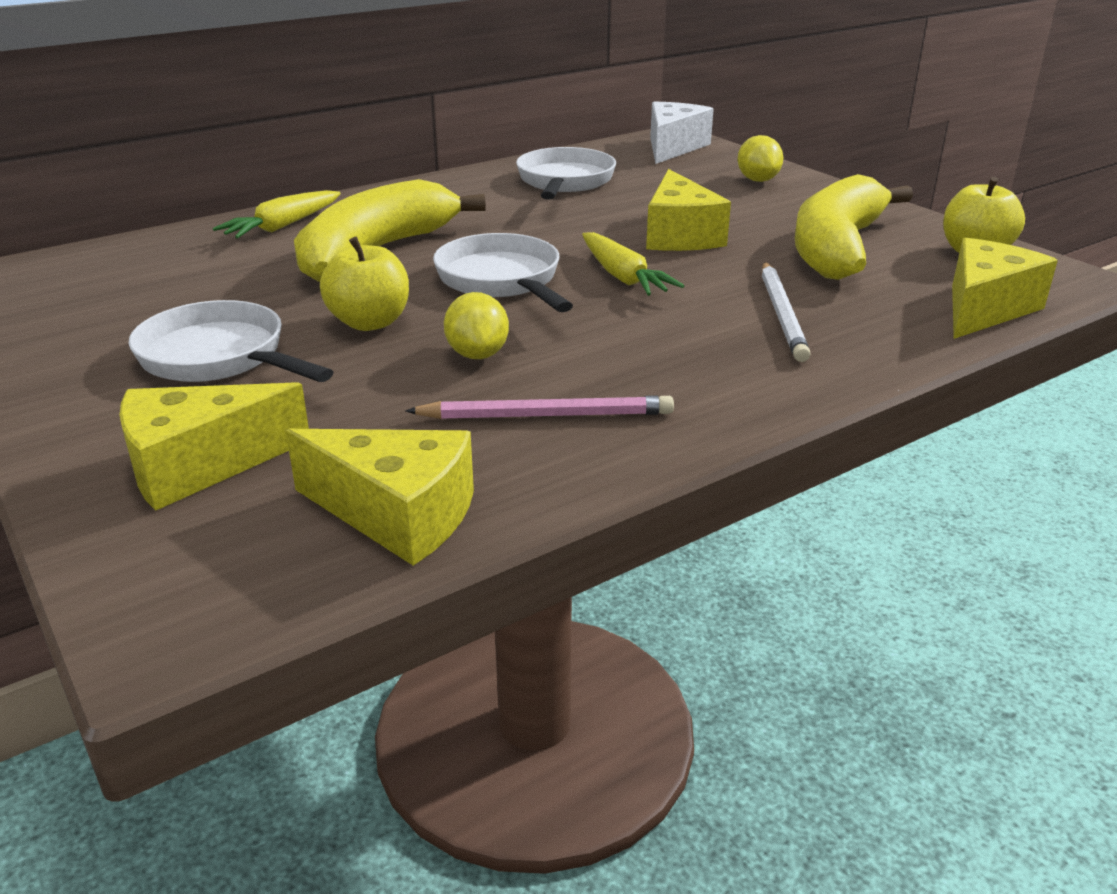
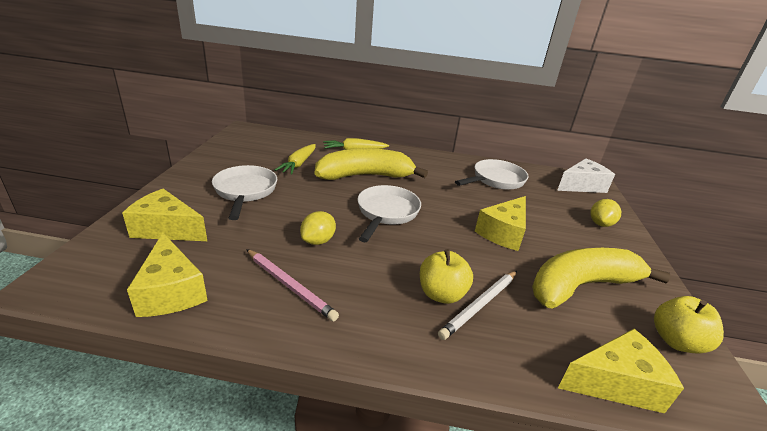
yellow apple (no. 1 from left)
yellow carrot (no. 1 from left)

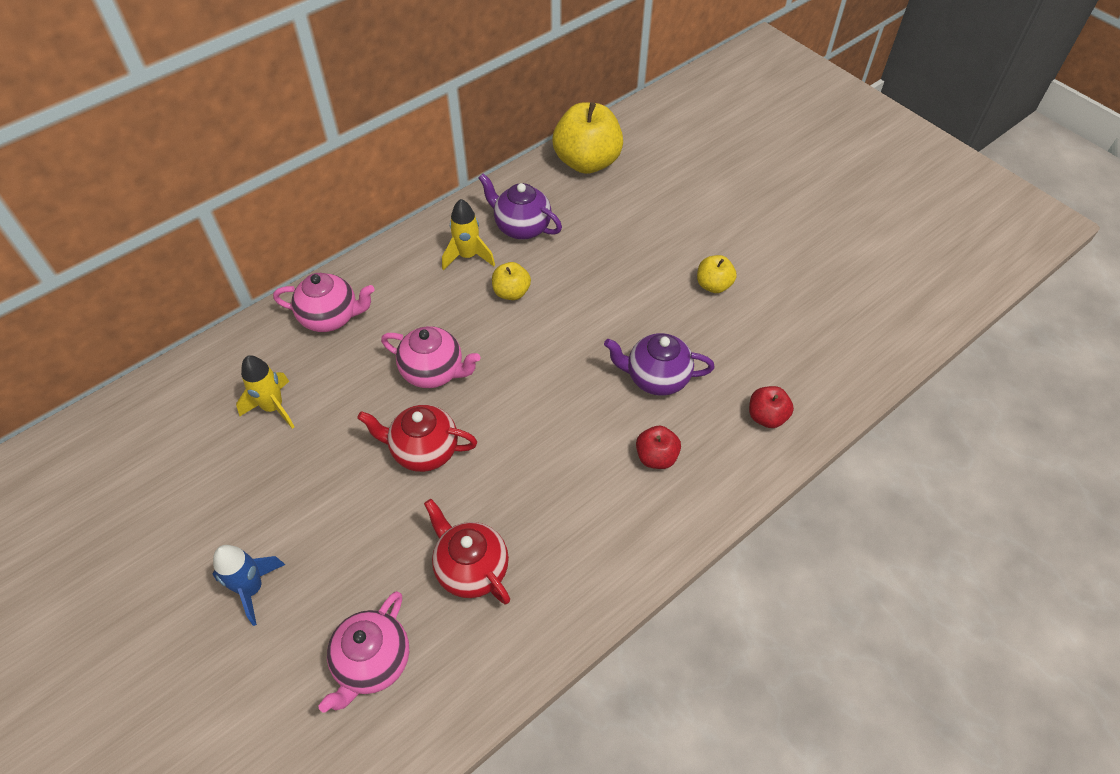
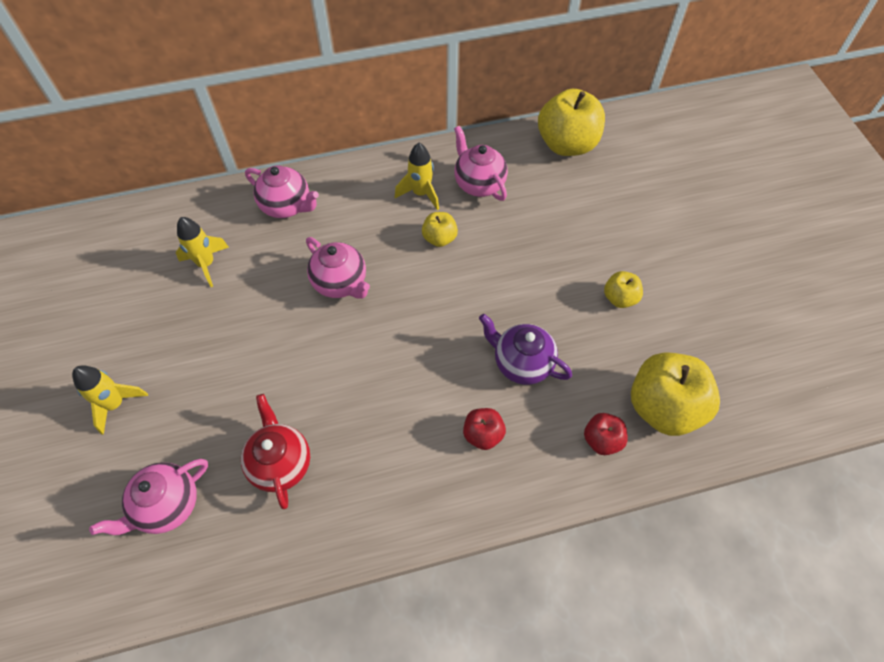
red teapot (no. 1 from left in the first image)
yellow apple (no. 4 from left)
yellow rocket (no. 1 from left)
pink teapot (no. 4 from left)

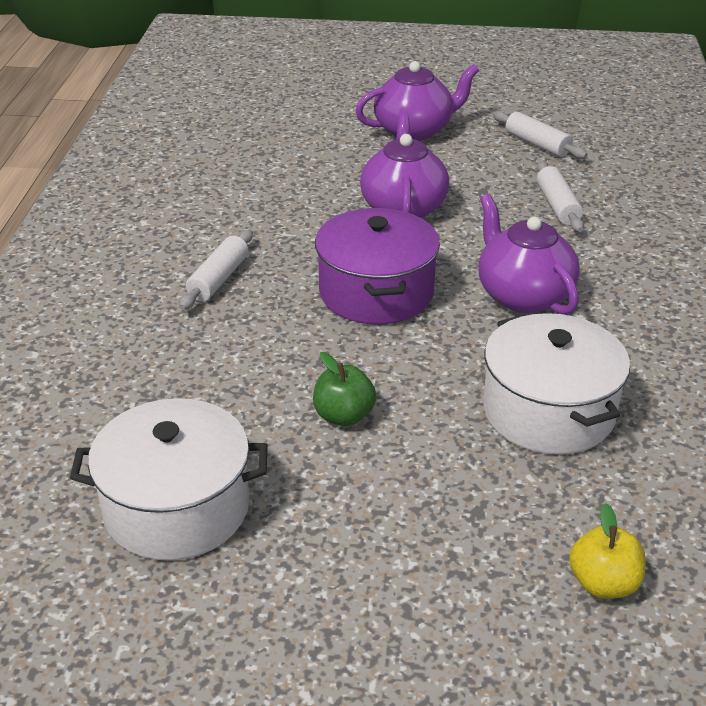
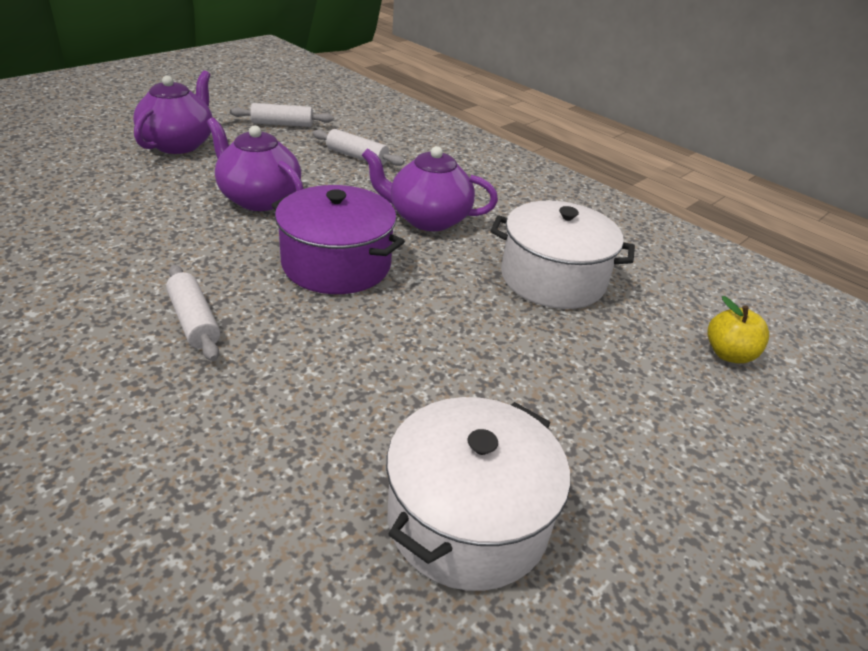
green apple

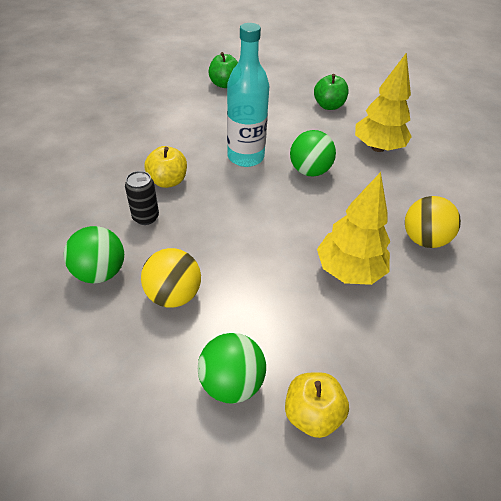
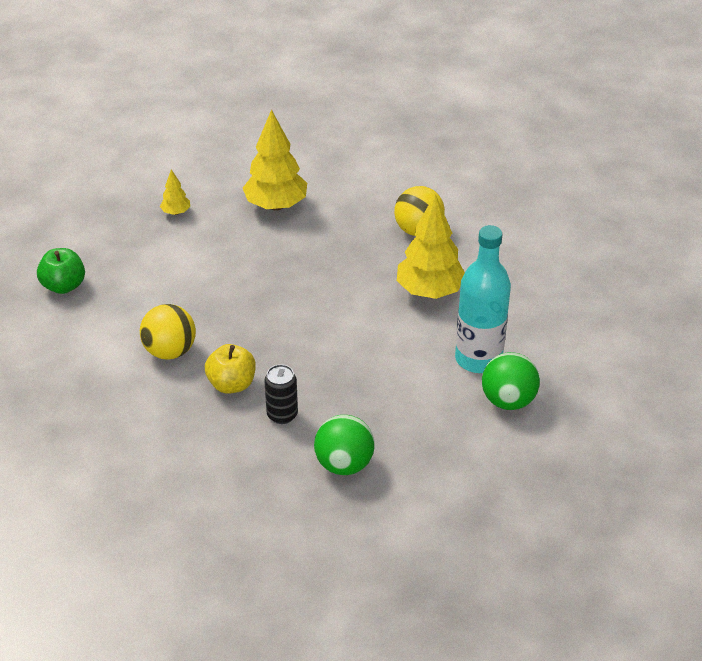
yellow apple (no. 2 from left in the first image)
green ball (no. 3 from left in the first image)
yellow ball (no. 1 from left)
turquoise bottle
yellow tree (no. 1 from left)

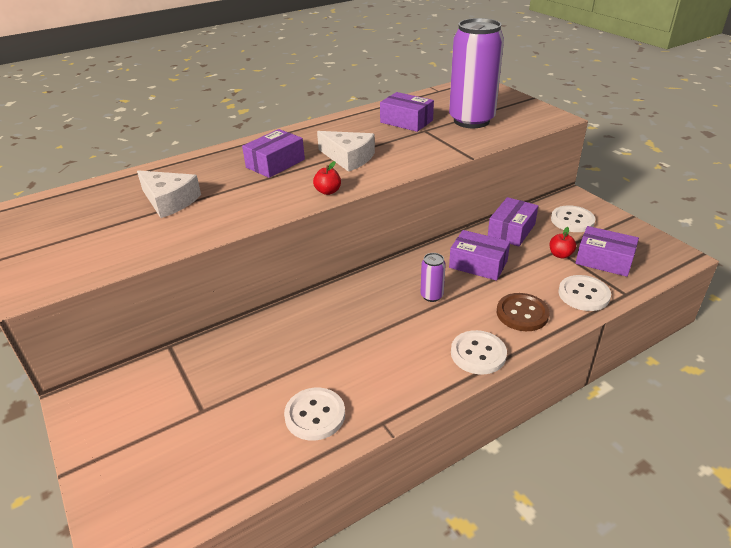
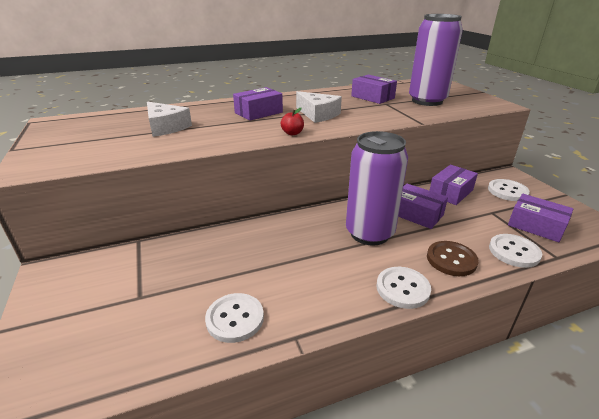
red apple (no. 2 from left in the first image)
purple can (no. 1 from left)

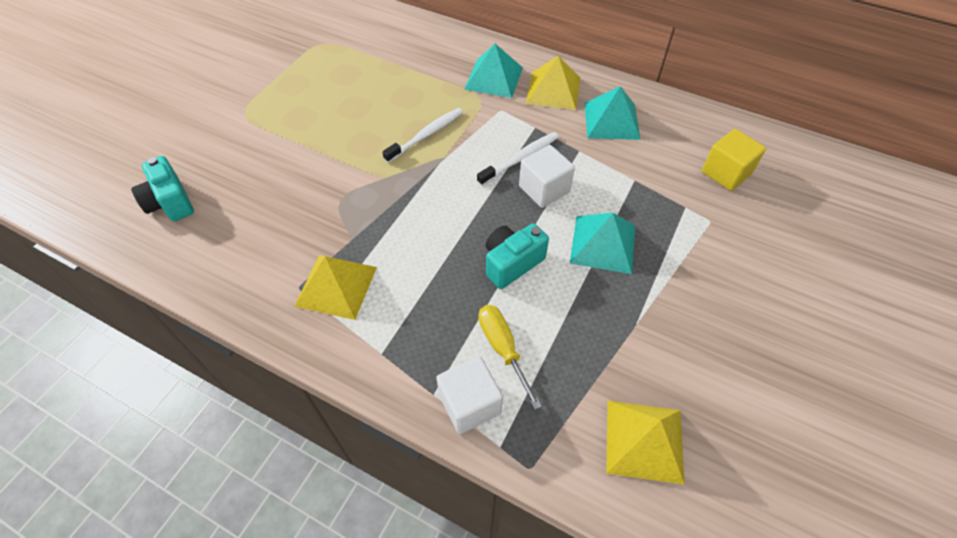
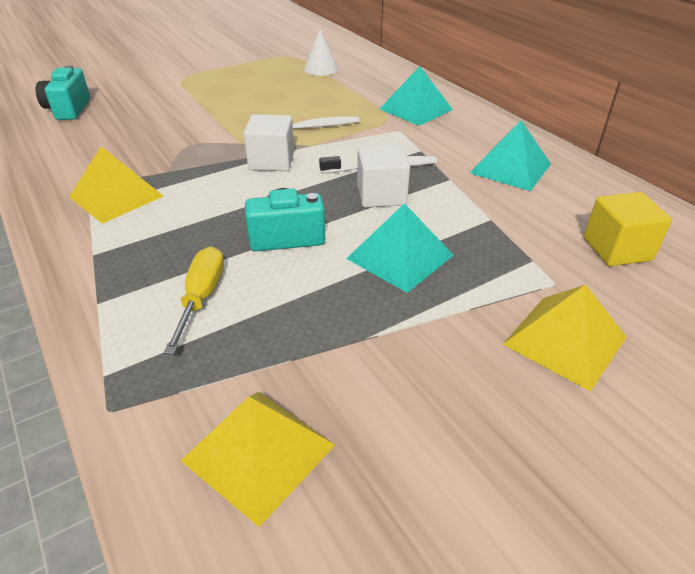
white cone
white cube (no. 1 from left)
yellow pyramid (no. 3 from left)

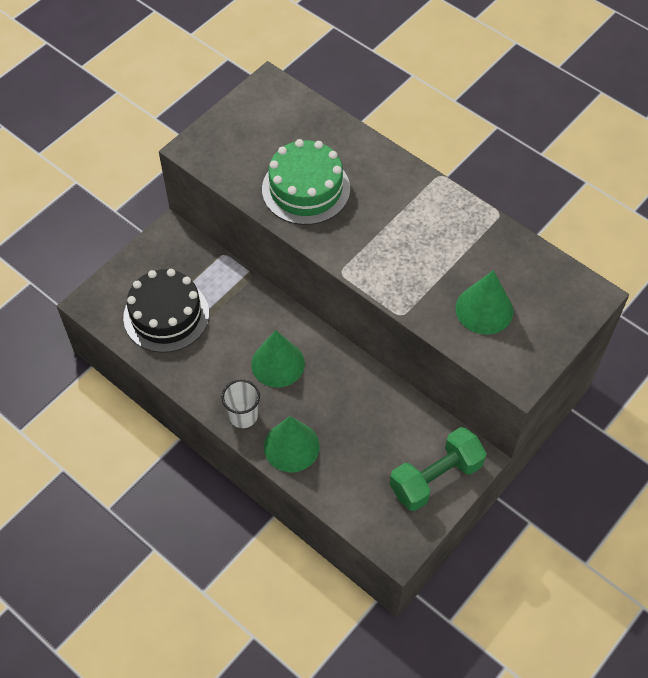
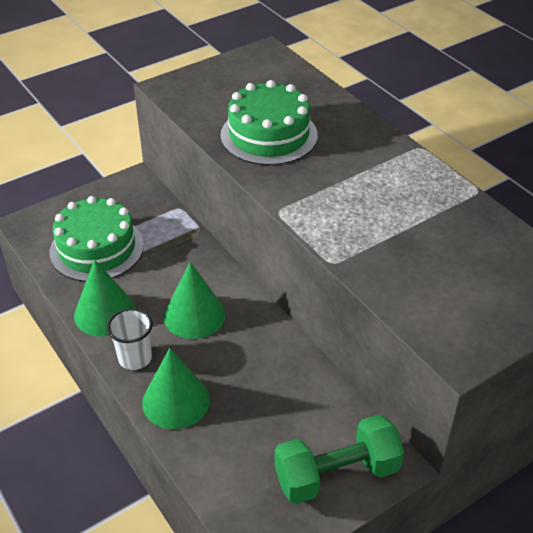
green cone (no. 1 from left)
green cake (no. 1 from left)

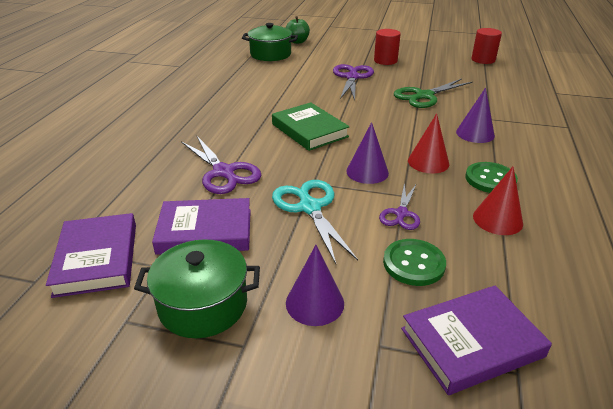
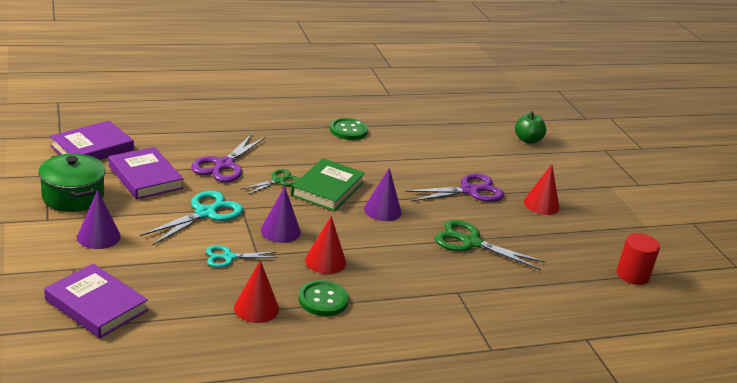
green pot (no. 2 from left in the first image)
green scissors (no. 1 from left)
green button (no. 2 from left)
purple cone (no. 3 from left)
red cone (no. 3 from left)
turquoise scissors (no. 2 from left)

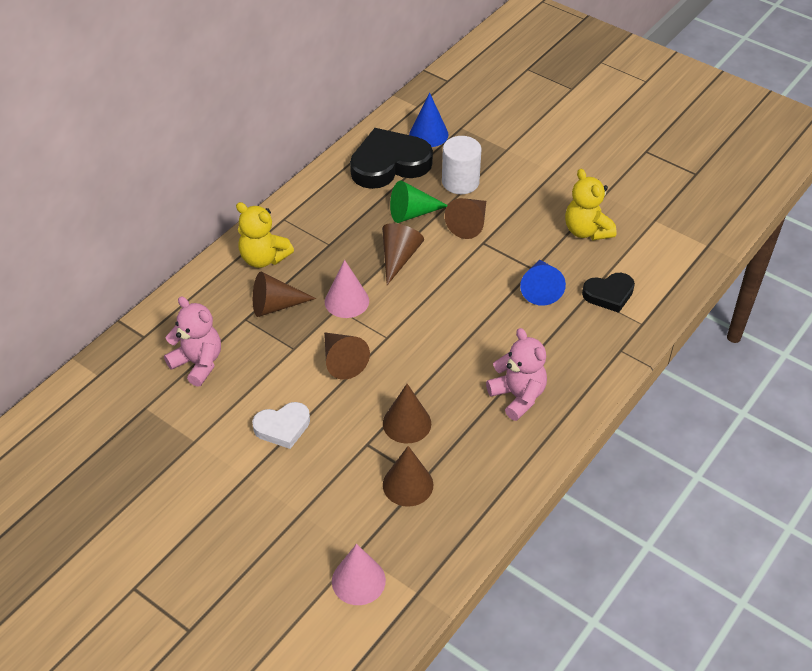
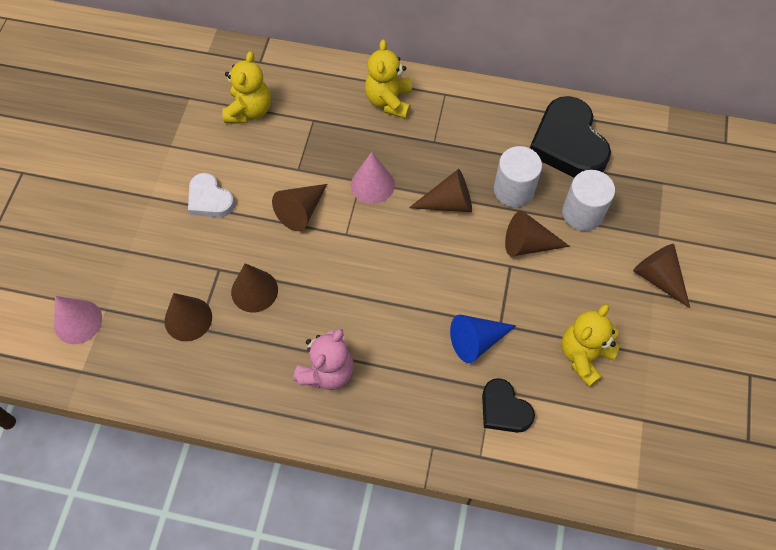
blue cone (no. 1 from left in the first image)
brown cone (no. 6 from left)
white cylinder (no. 1 from left)
yellow teddy bear (no. 1 from left)
black heart (no. 2 from left)

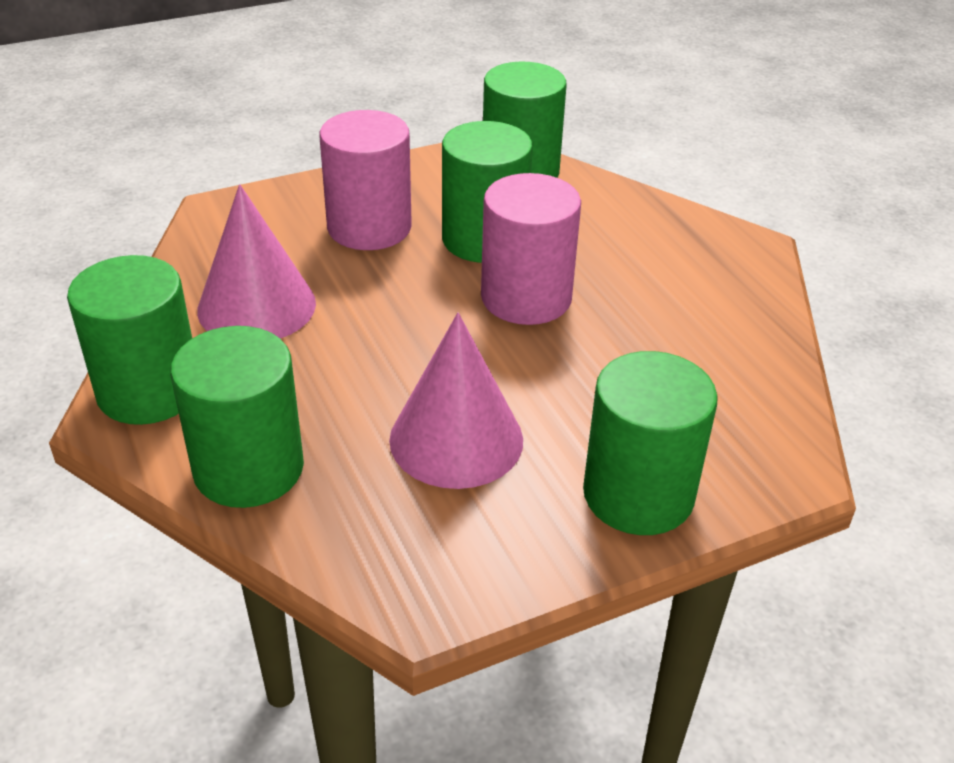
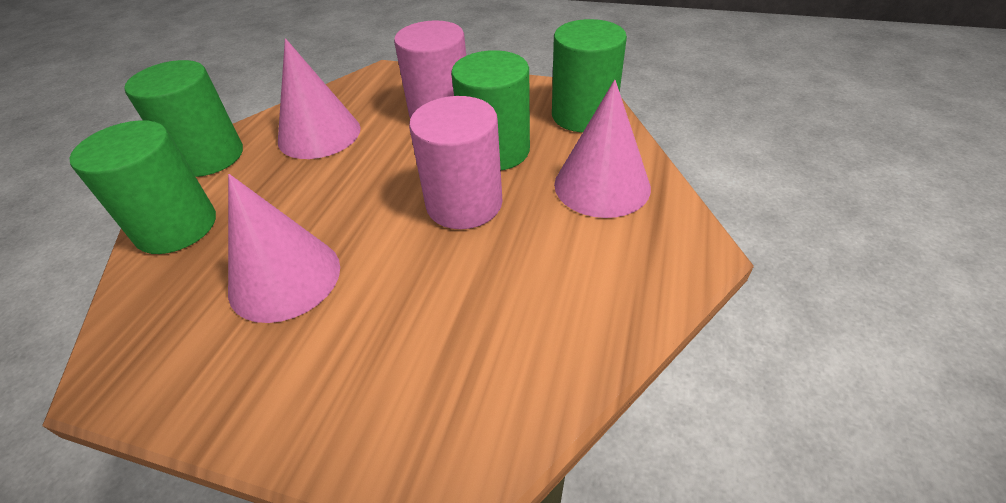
green cylinder (no. 5 from left in the first image)
pink cone (no. 3 from left)

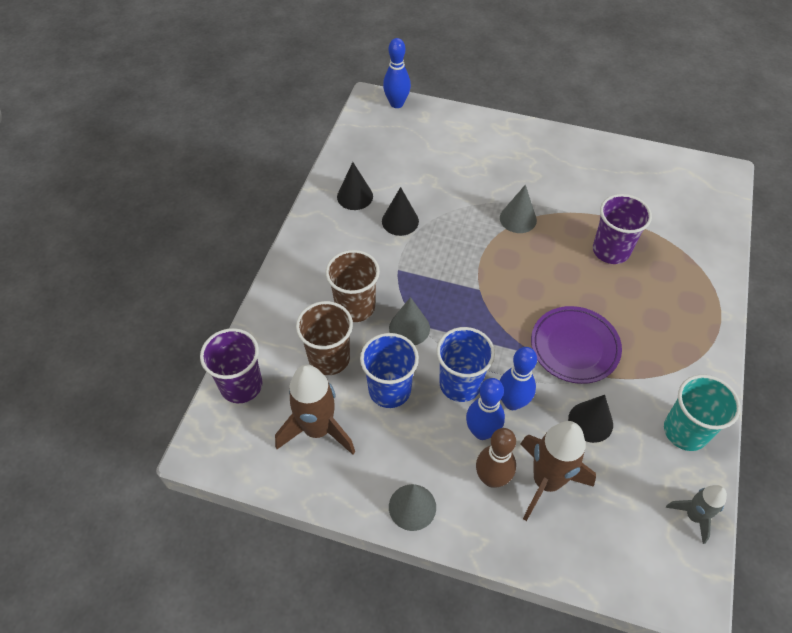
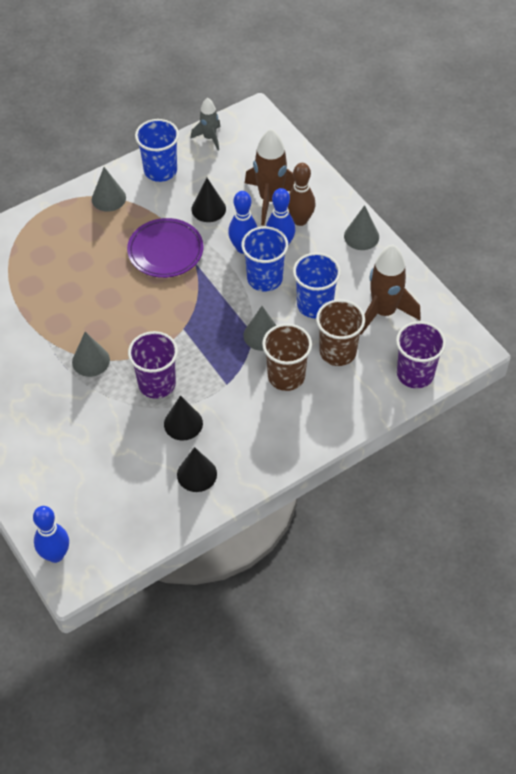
grey cone (no. 2 from left)
purple cup (no. 1 from left)
blue cup (no. 1 from left)

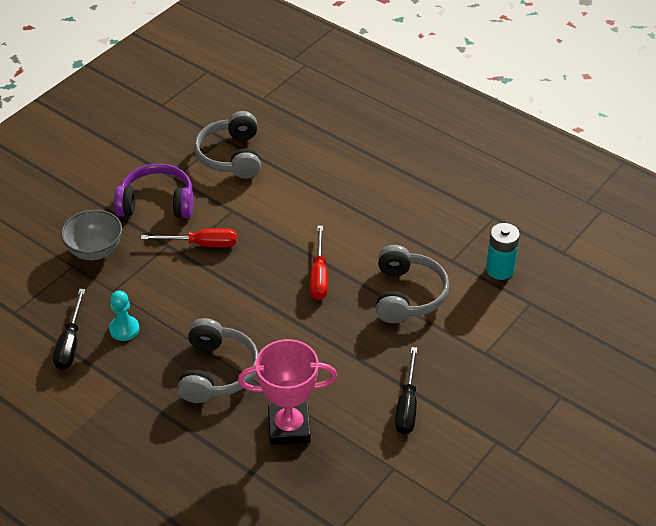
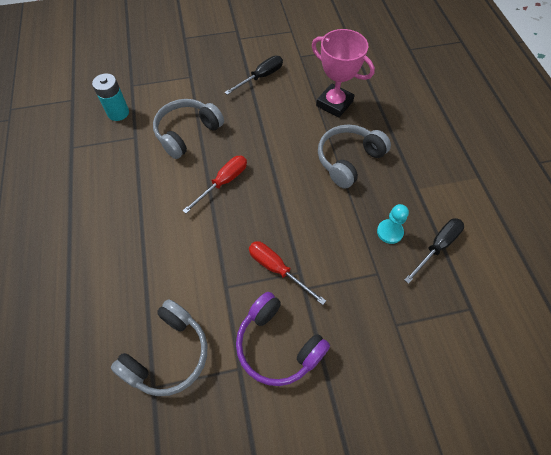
grey bowl

